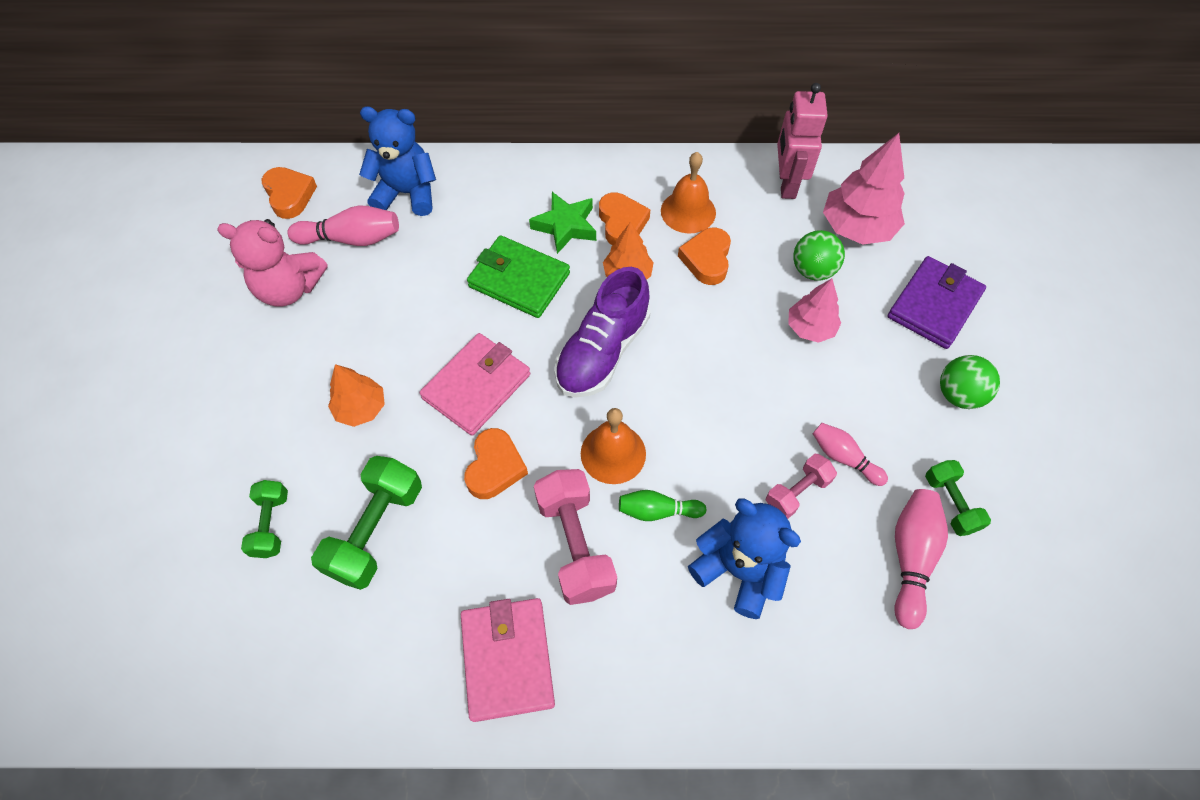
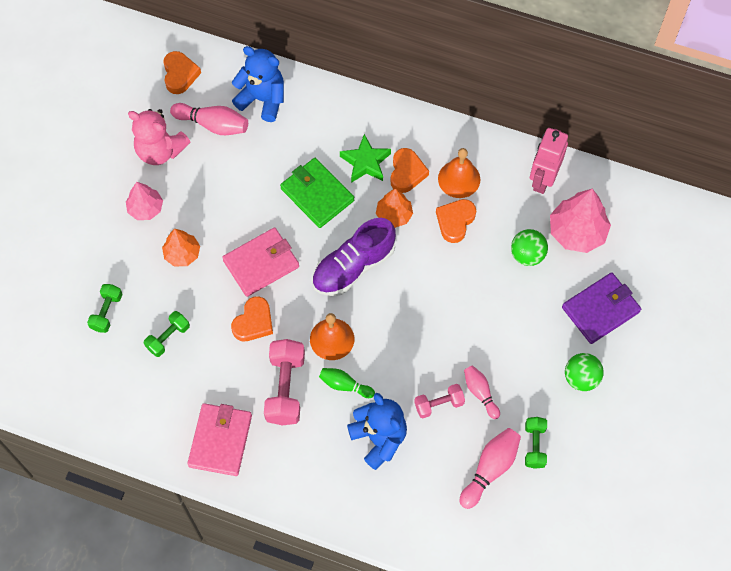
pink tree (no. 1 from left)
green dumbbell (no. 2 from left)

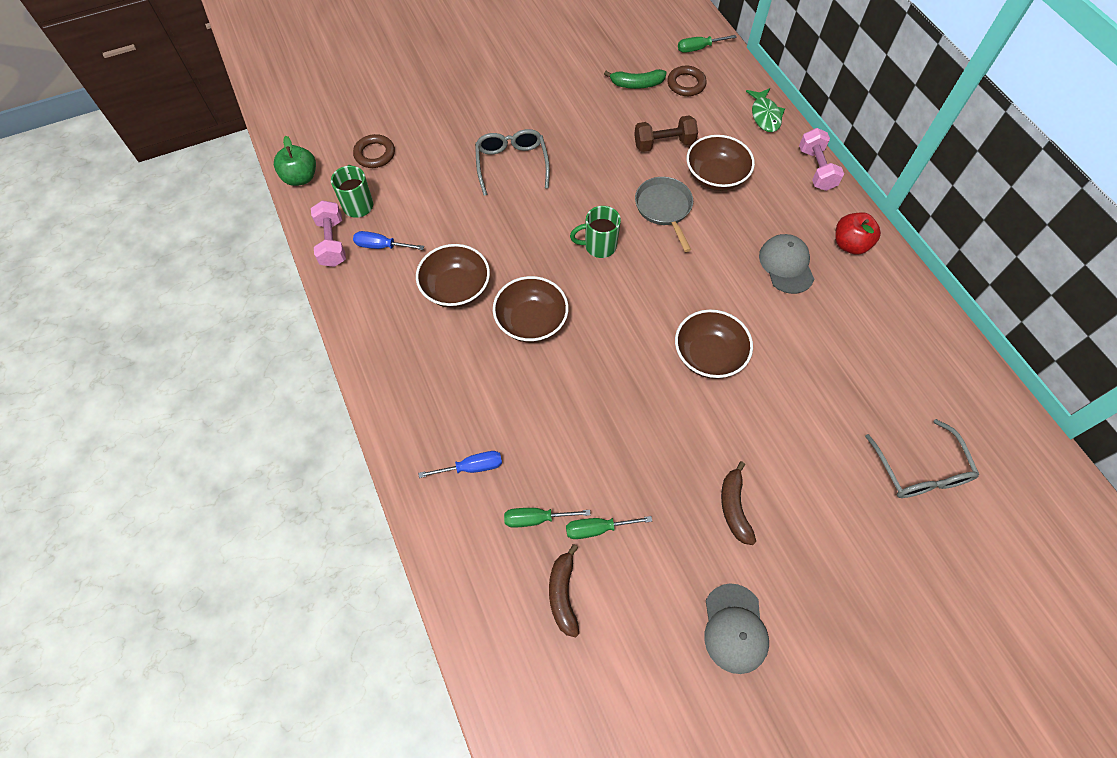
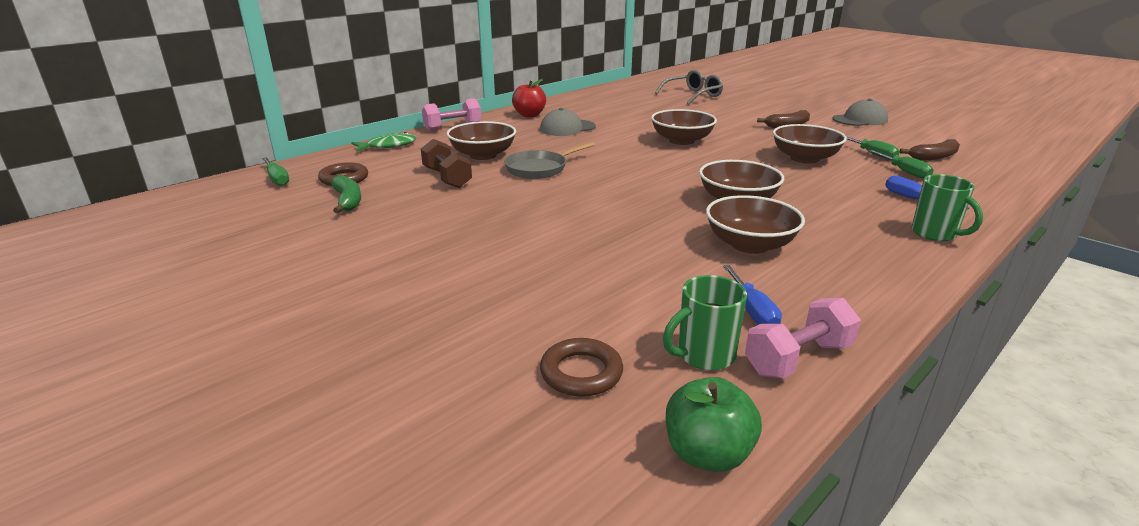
grey glasses (no. 1 from left in the first image)
brown bowl (no. 5 from left)
green mug (no. 2 from left)

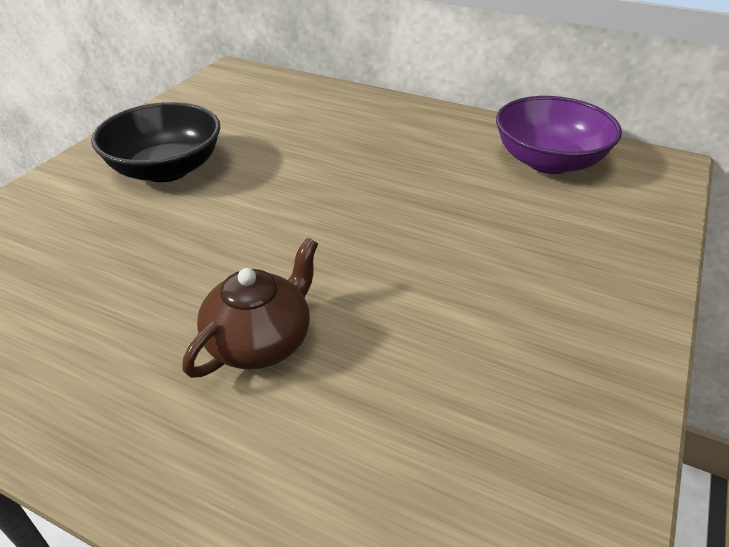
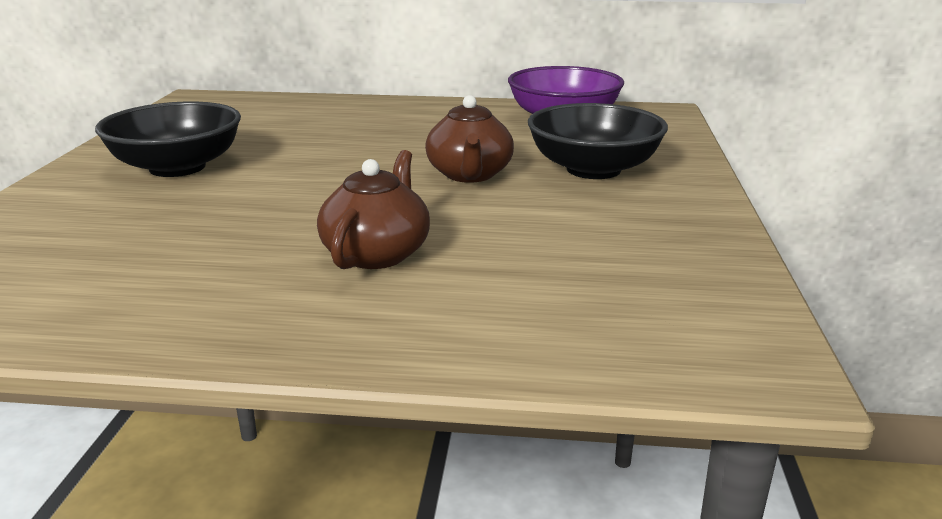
brown teapot (no. 2 from left)
black bowl (no. 2 from left)

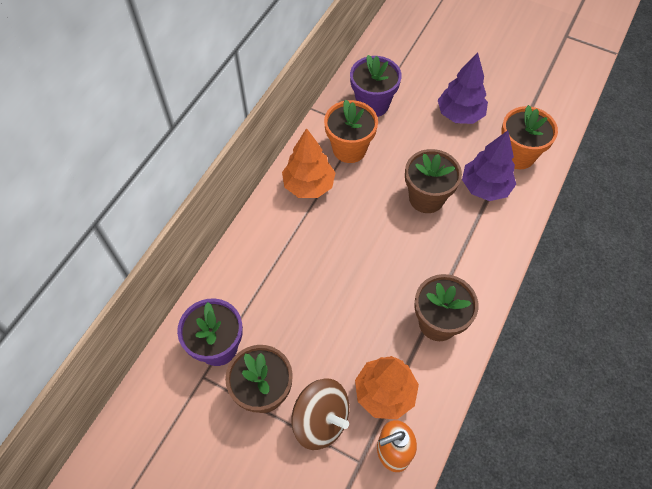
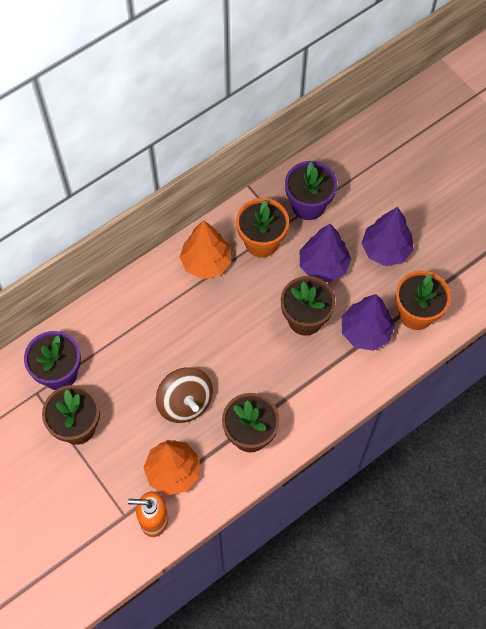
purple tree (no. 1 from left)
brown spinning top

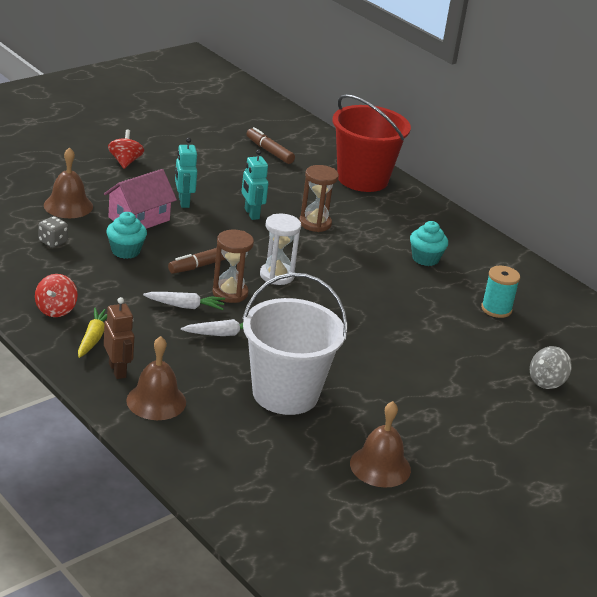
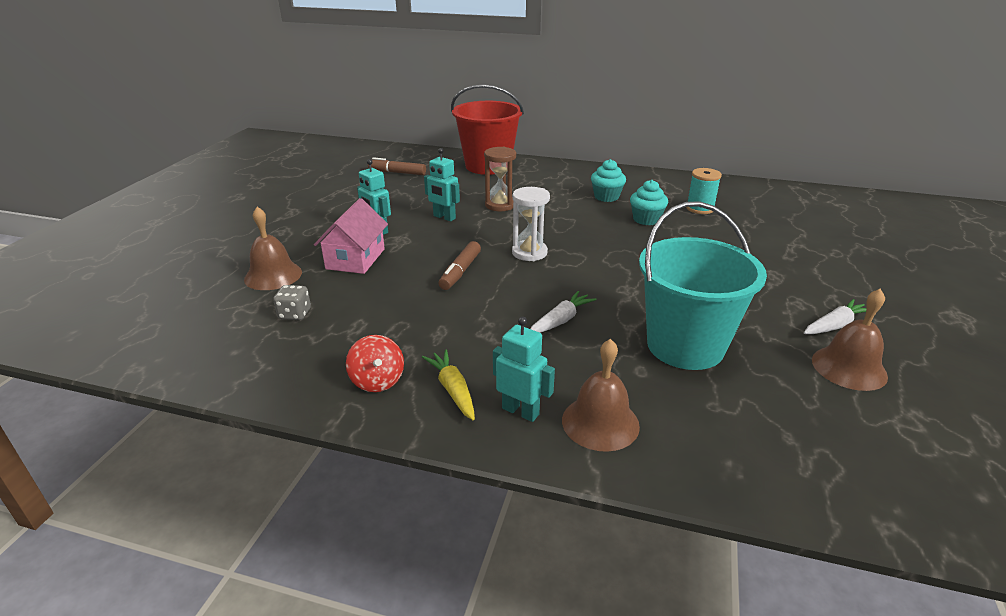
red spinning top (no. 2 from left in the first image)
brown hourglass (no. 1 from left in the first image)
grey spinning top
turquoise cupcake (no. 2 from left)
white carrot (no. 2 from left)
turquoise robot (no. 3 from left)
turquoise bucket

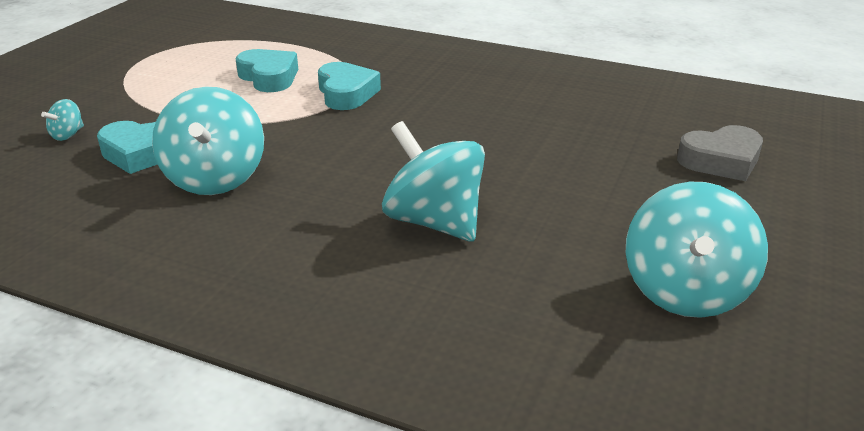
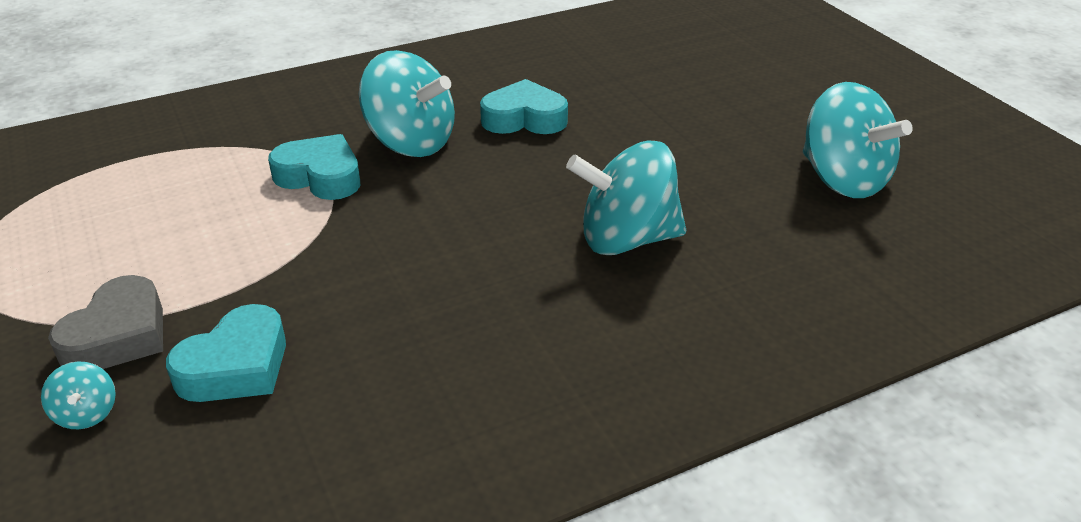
turquoise spinning top (no. 2 from left)
turquoise heart (no. 3 from left)
grey heart

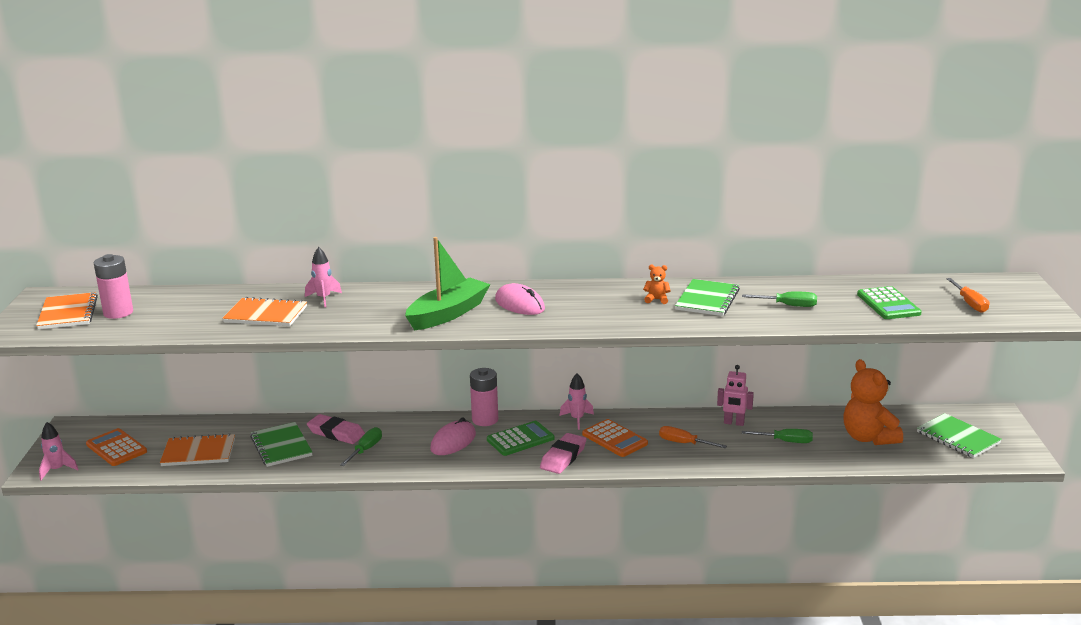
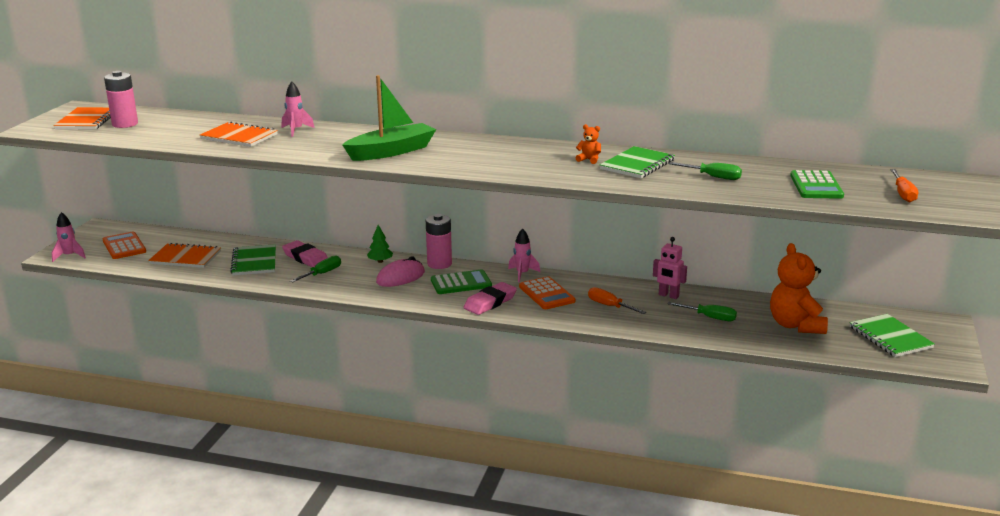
pink mouse (no. 2 from left in the first image)
green tree

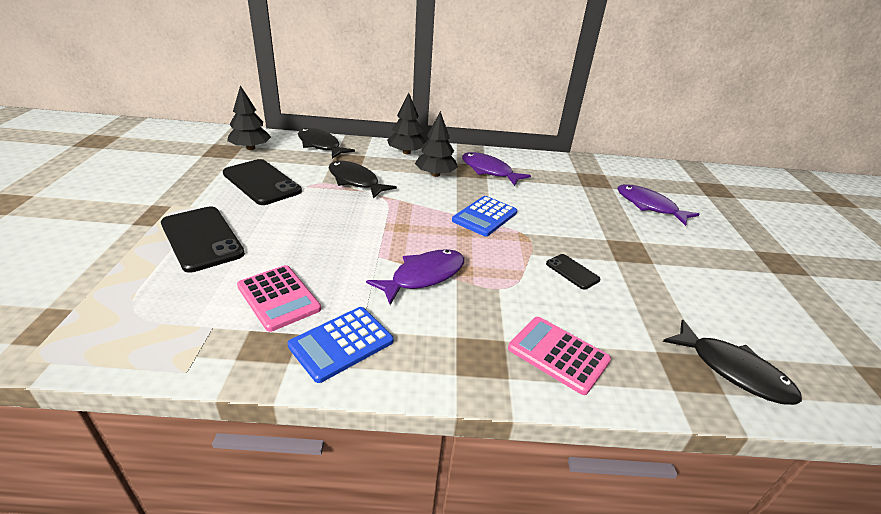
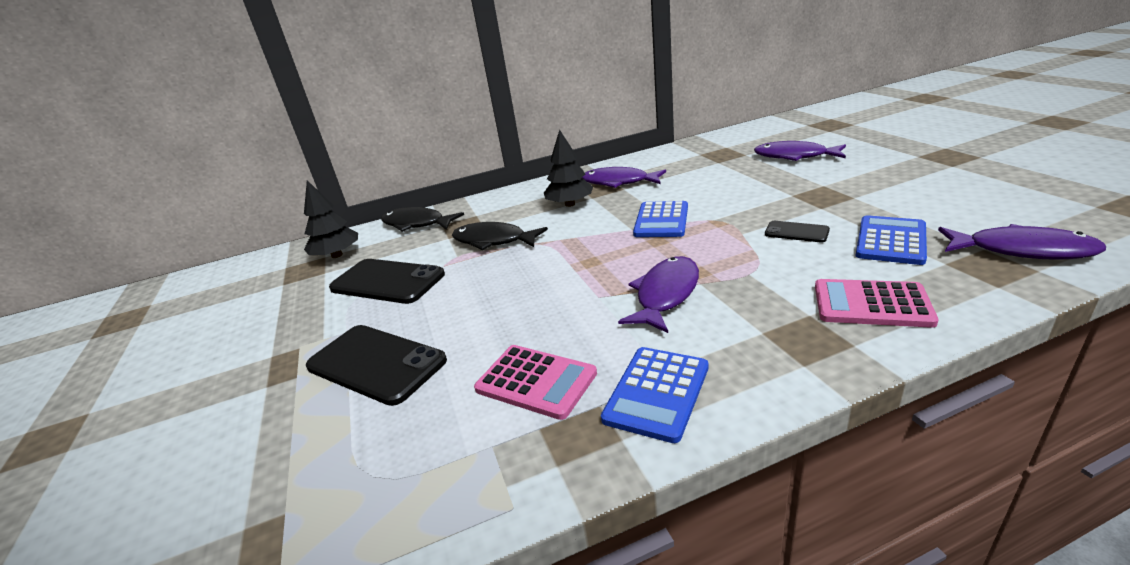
black tree (no. 2 from left in the first image)
blue calculator (no. 3 from left)
purple fish (no. 4 from left)

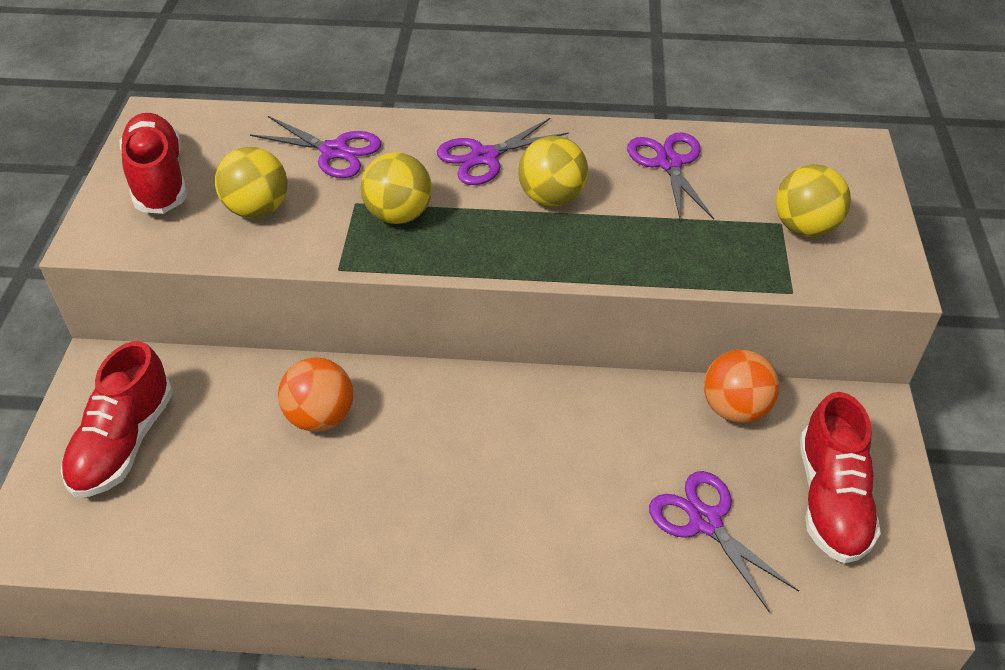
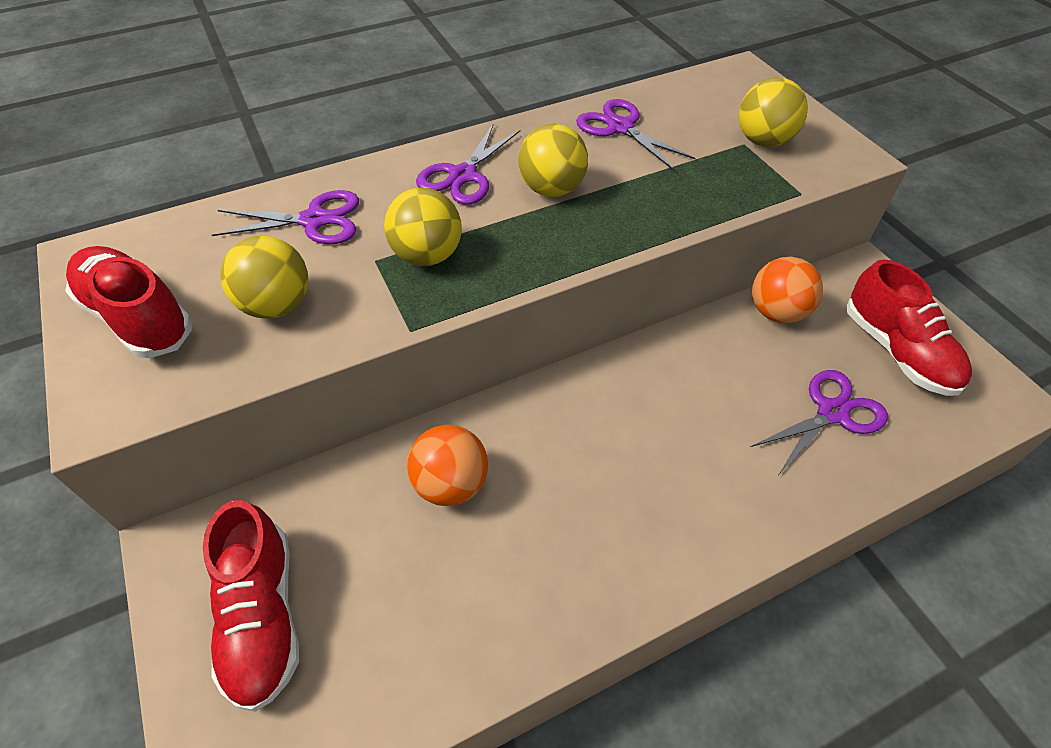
purple scissors (no. 4 from left)

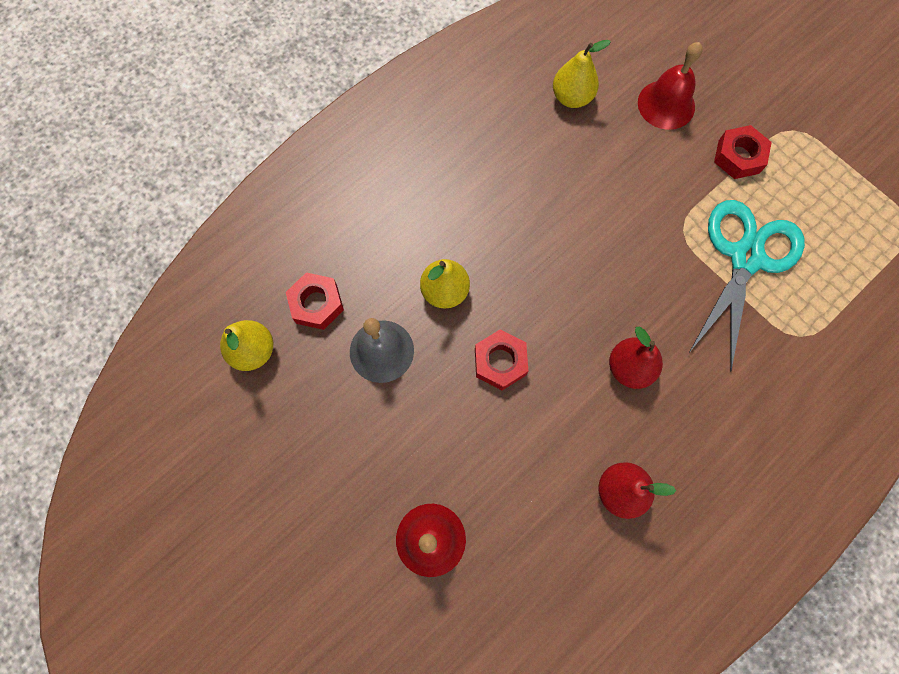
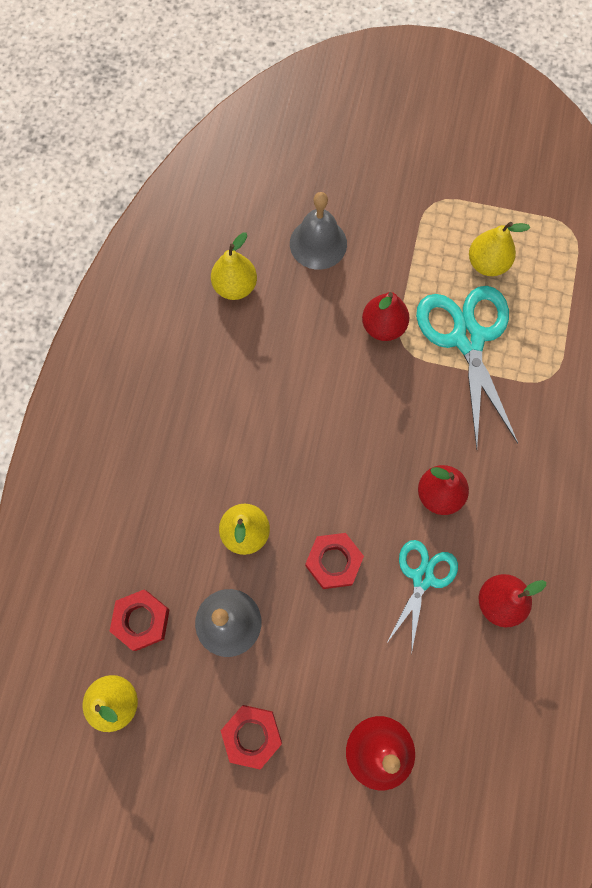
red pear (no. 1 from left)
turquoise scissors (no. 1 from left)
yellow pear (no. 4 from left)
red nut (no. 2 from left)
grey bell (no. 2 from left)

